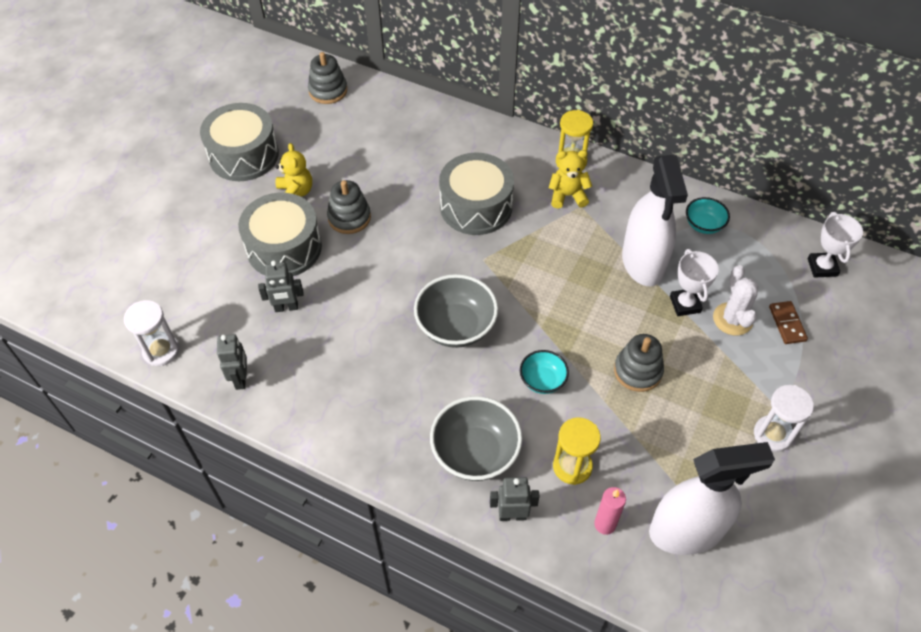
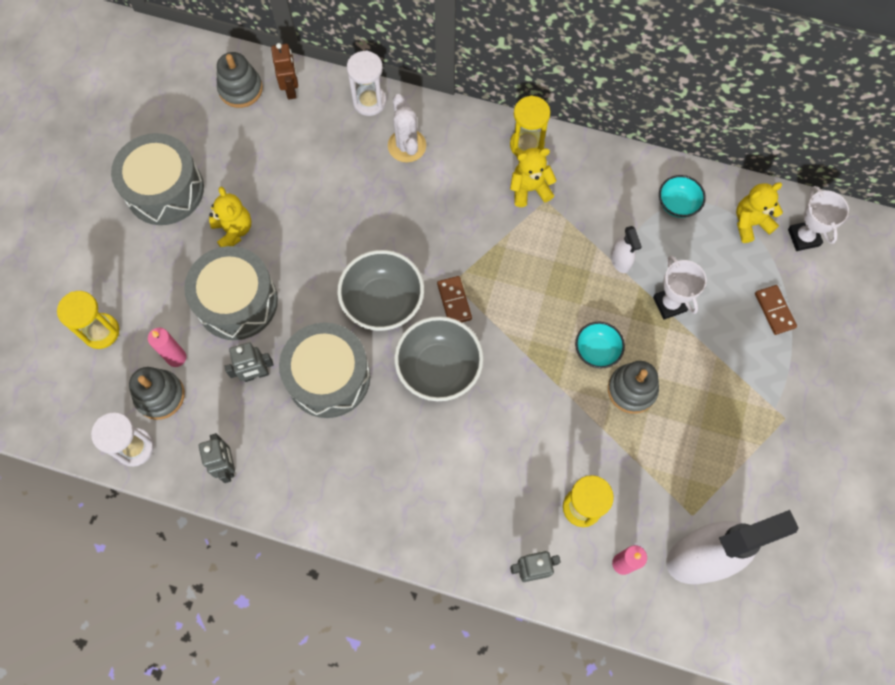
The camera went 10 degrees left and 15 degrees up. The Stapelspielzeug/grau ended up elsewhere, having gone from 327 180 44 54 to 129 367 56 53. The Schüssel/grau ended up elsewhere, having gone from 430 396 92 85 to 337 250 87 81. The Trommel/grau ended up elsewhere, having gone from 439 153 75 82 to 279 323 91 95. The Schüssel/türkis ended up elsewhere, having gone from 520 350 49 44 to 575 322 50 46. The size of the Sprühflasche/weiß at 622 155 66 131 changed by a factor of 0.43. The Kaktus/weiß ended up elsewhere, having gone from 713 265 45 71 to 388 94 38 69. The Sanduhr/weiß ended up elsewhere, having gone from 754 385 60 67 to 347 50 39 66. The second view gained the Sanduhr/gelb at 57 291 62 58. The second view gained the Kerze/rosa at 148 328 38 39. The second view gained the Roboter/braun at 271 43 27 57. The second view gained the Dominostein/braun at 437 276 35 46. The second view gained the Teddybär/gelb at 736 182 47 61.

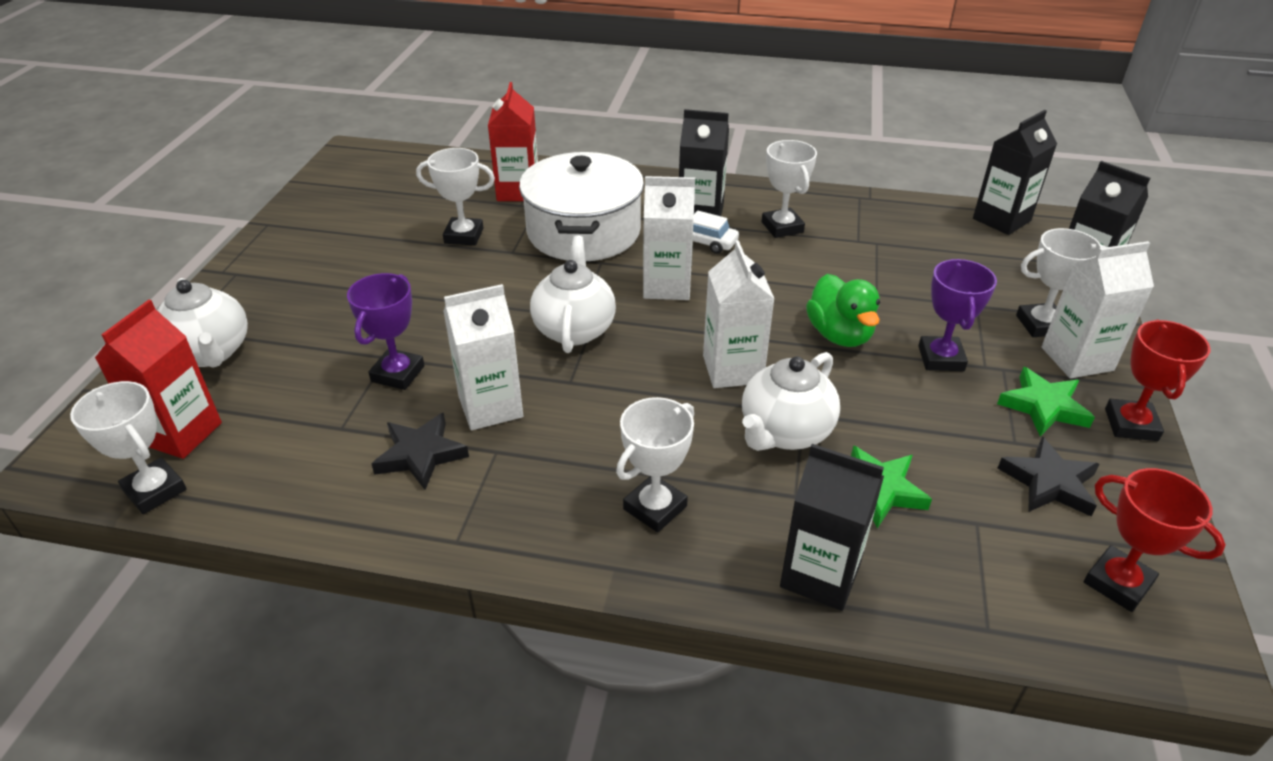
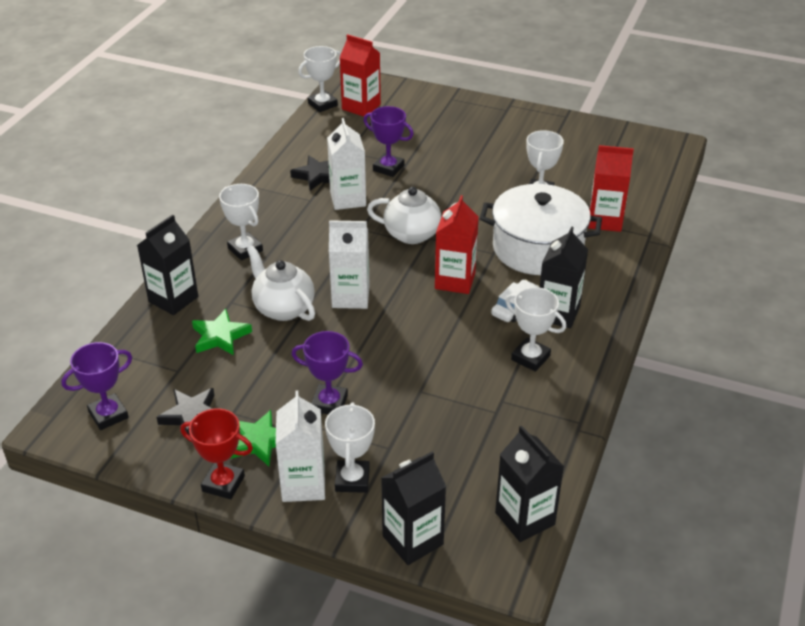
The camera went 100 degrees right and 0 degrees up. The second view lost the Teekanne/weiß at 157 278 91 90. What was the Getränkekarton/weiß at 643 176 52 124 turned into the Getränkekarton/rot at 435 195 44 99. The Pokal/weiß at 762 140 55 98 ended up facing another way, 45 degrees clockwise from before. The second view lost the Ente/grün at 806 274 74 73. What was the Pokal/rot at 1084 468 142 144 turned into the Pokal/lila at 61 342 71 88.

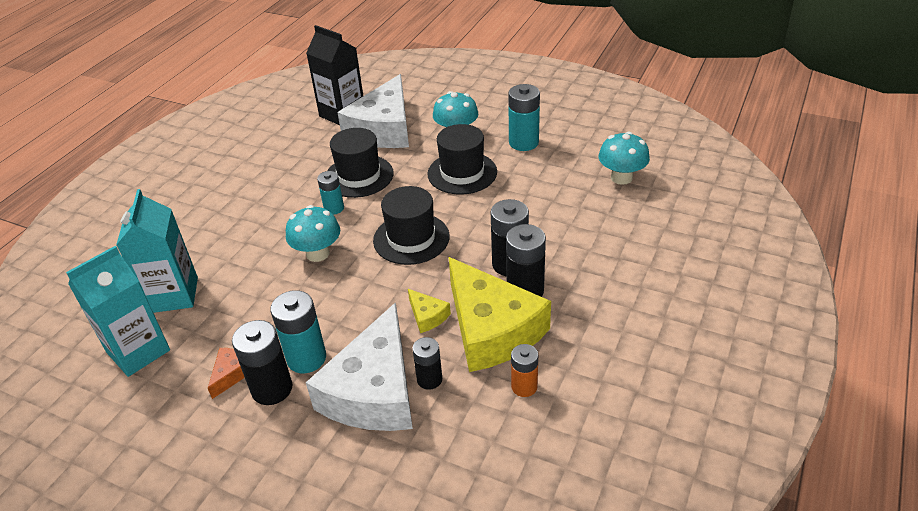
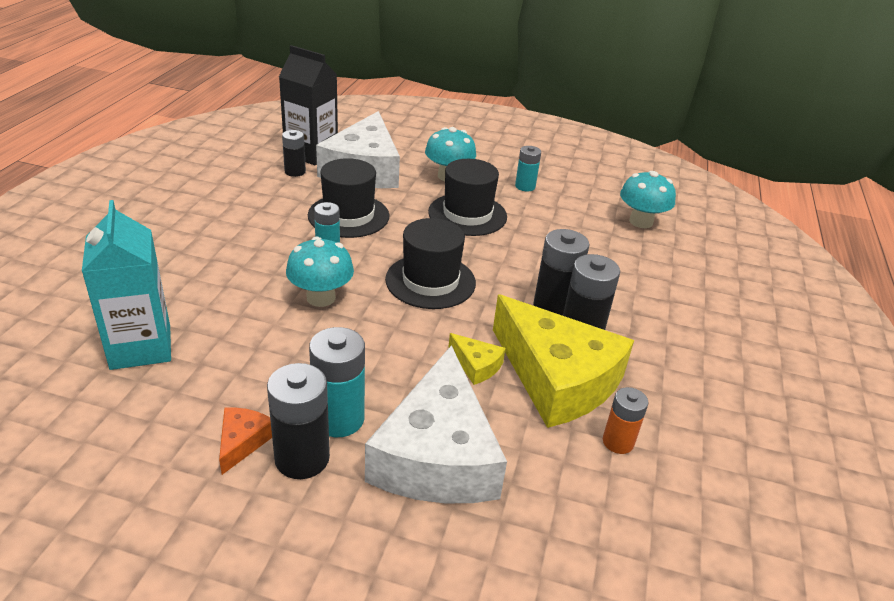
The camera went 15 degrees left and 5 degrees down. The second view lost the Getränkekarton/türkis at 66 246 104 131. The Batterie/schwarz ended up elsewhere, having gone from 412 337 30 53 to 282 130 24 47. The size of the Batterie/türkis at 508 84 32 67 changed by a factor of 0.62.

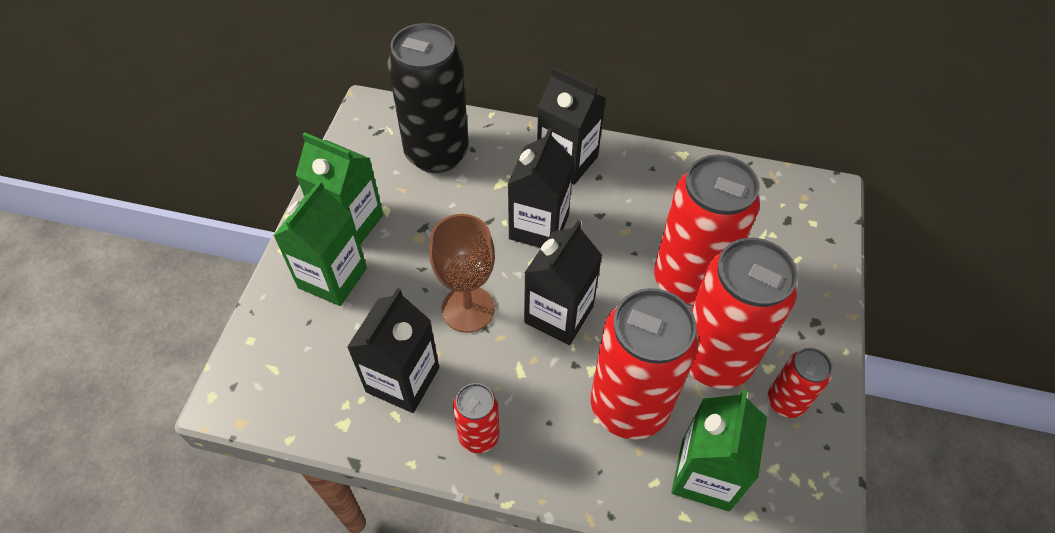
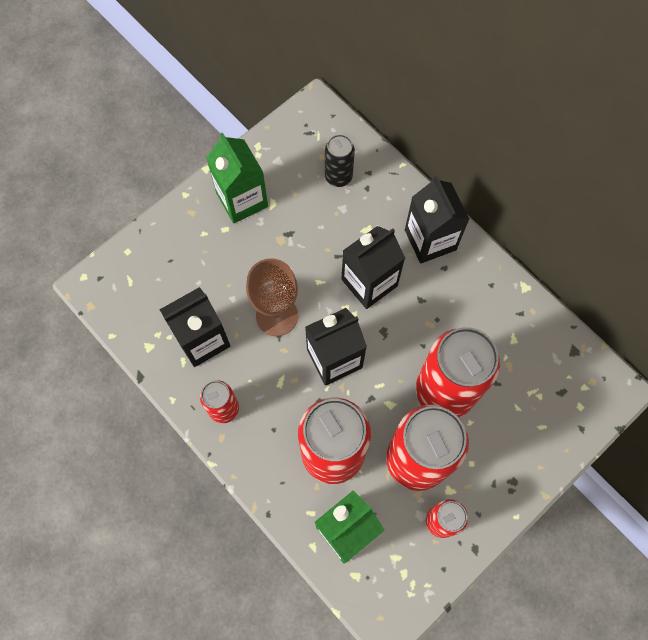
The camera went 35 degrees right and 15 degrees up. The second view lost the Getränkekarton/grün at 273 181 94 125. The size of the Dose/schwarz at 387 23 82 150 changed by a factor of 0.50.

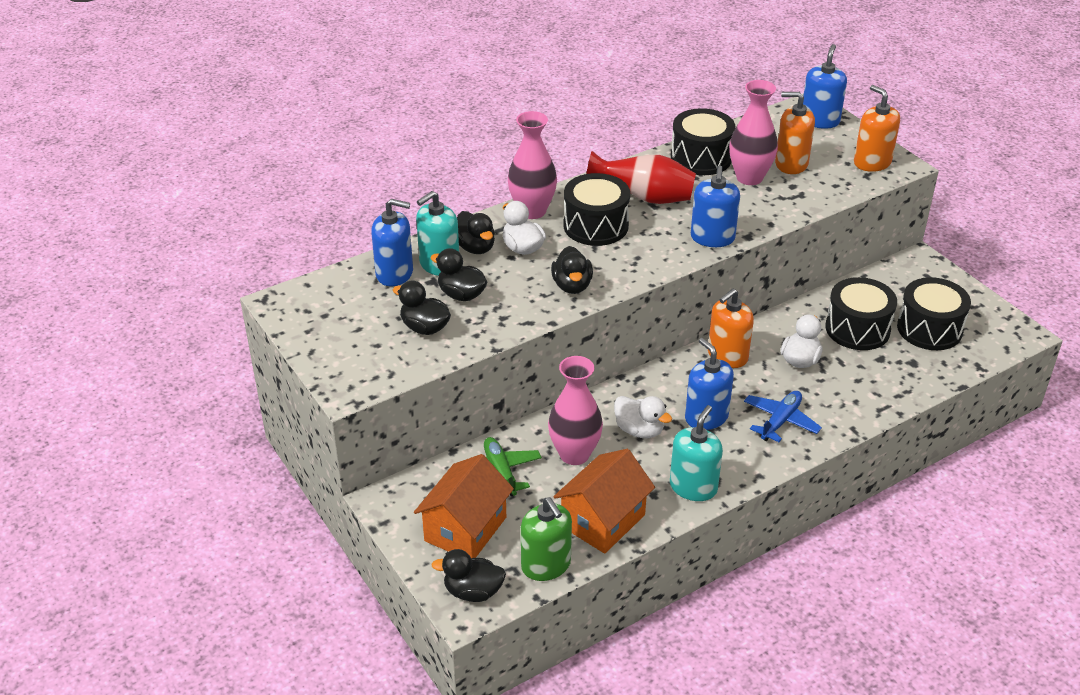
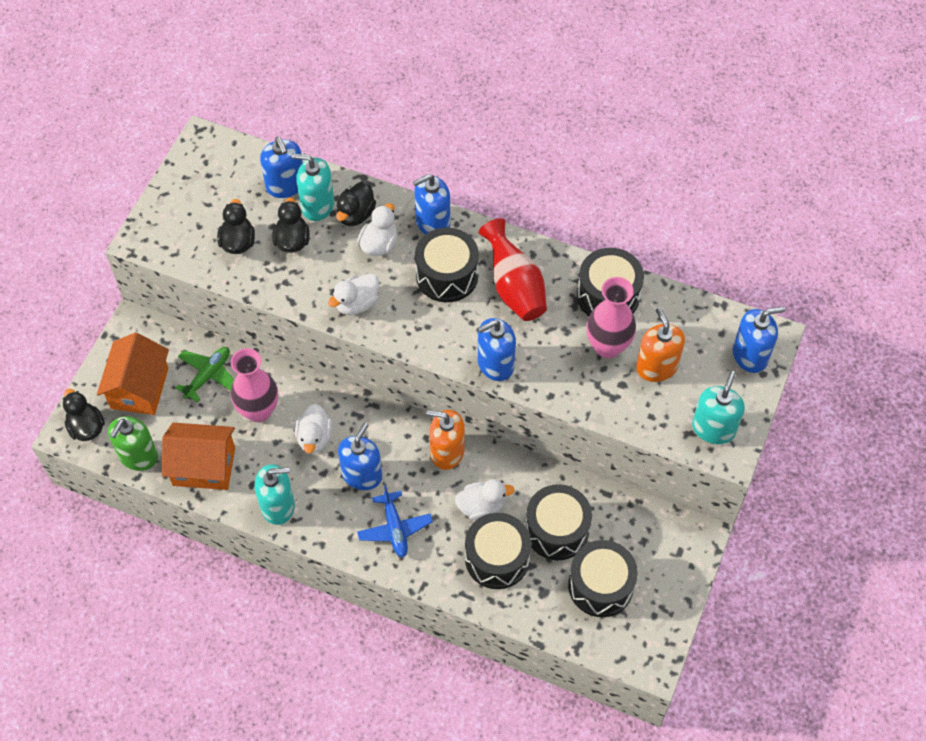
The camera went 55 degrees right and 20 degrees up. The Haus/orange at 414 454 100 104 ended up facing another way, 75 degrees counterclockwise from before. Where the Vase/rosa stood at 508 111 49 108, the Seifenspender/blau came to stand at 413 174 38 60. What was the Ente/schwarz at 551 246 42 48 turned into the Ente/weiß at 328 274 51 41. The Flugzeug/blau at 744 391 78 51 ended up facing another way, 75 degrees clockwise from before. What was the Seifenspender/orange at 854 85 46 87 turned into the Seifenspender/türkis at 692 371 53 73. The second view gained the Trommel/schwarz at 465 513 66 76.

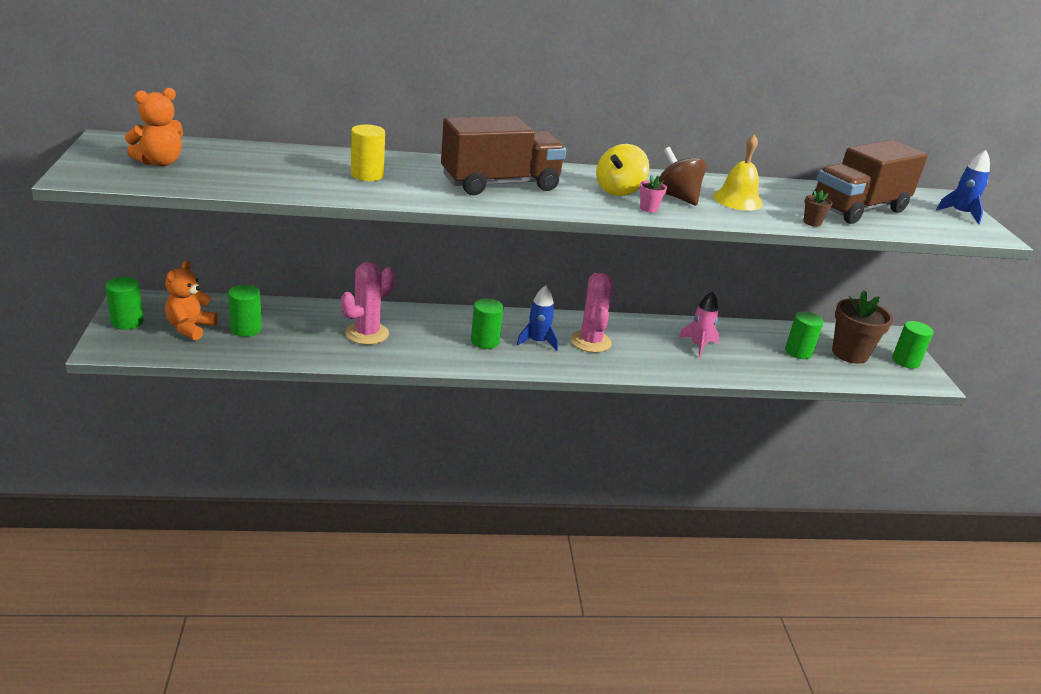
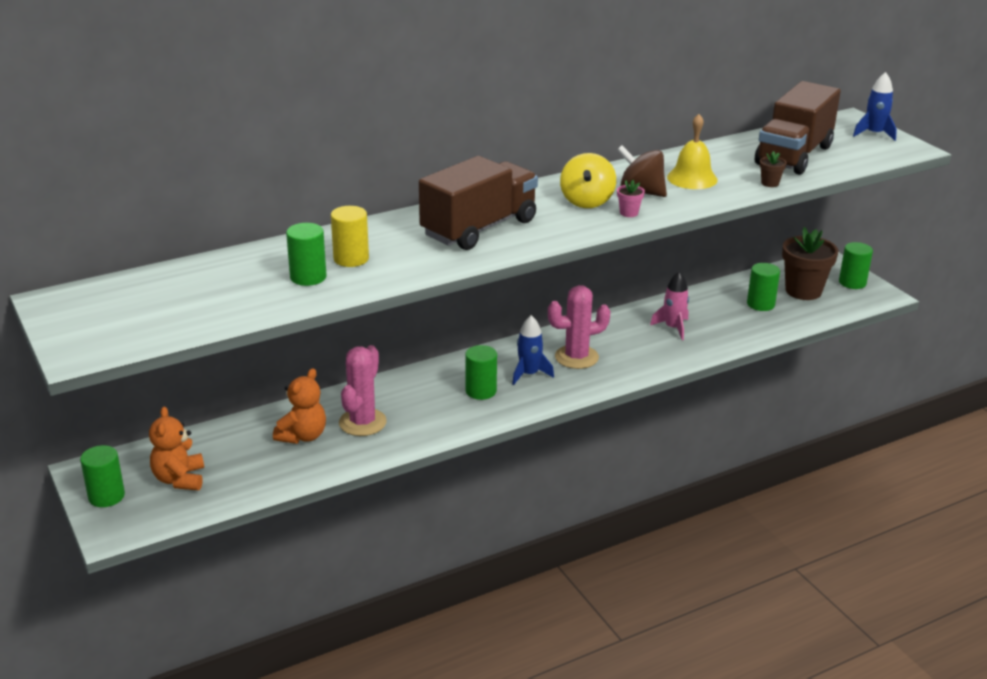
The camera went 20 degrees left and 0 degrees up. The Teddybär/orange ended up elsewhere, having gone from 125 88 58 78 to 273 368 53 76. The Vollzylinder/grün ended up elsewhere, having gone from 228 285 34 52 to 286 223 41 63. The Kaktus/rosa at 571 273 42 80 ended up facing another way, 75 degrees counterclockwise from before.

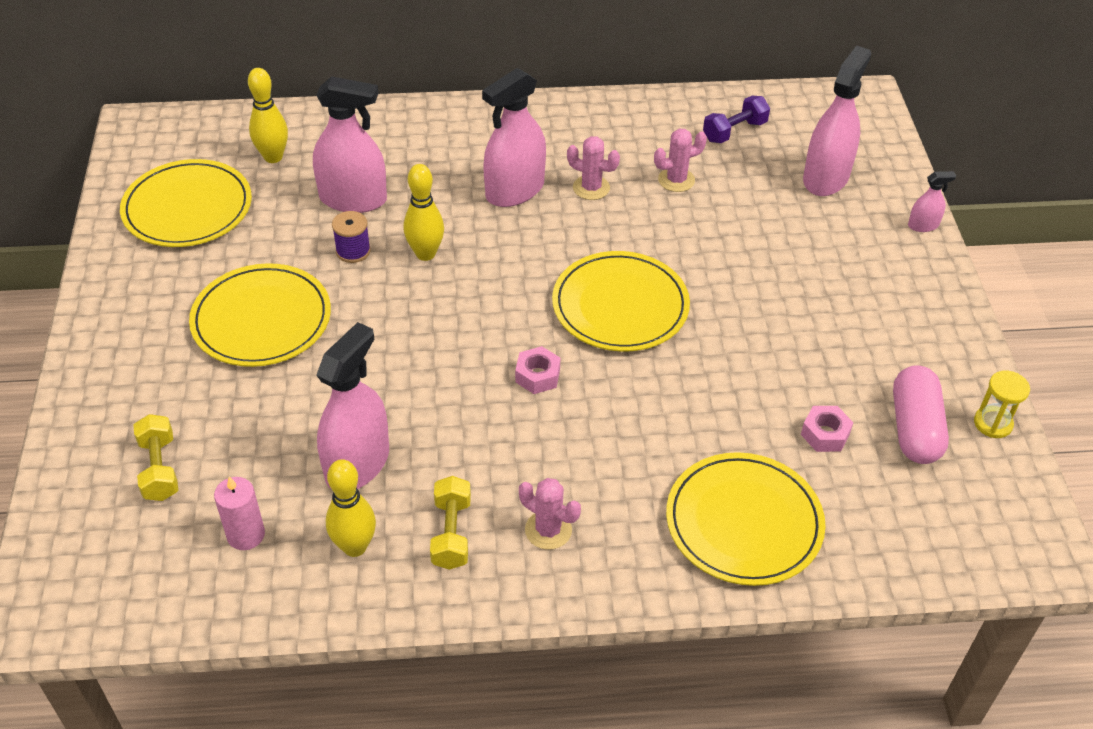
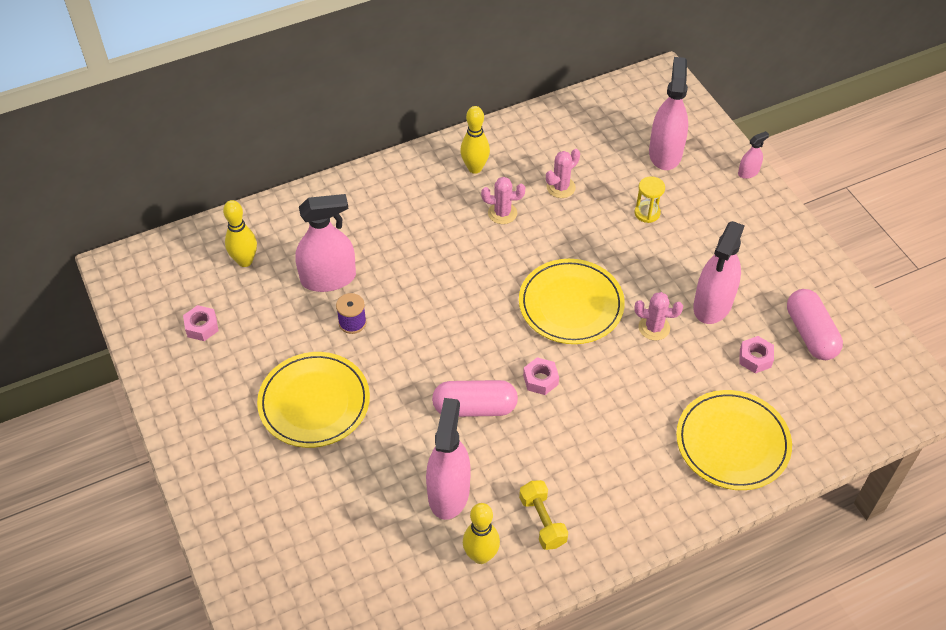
The camera went 20 degrees left and 5 degrees up. Where the Teller/gelb stood at 120 159 132 88, the Sechskantmutter/rosa came to stand at 183 305 36 36. The second view lost the Hantel/gelb at 133 414 45 87. The second view lost the Kerze/rosa at 214 476 51 74. The Bowlingkegel/gelb ended up elsewhere, having gone from 404 164 40 97 to 460 106 30 68. The Sprühflasche/rosa ended up elsewhere, having gone from 482 68 64 139 to 693 221 52 103. The Kaktus/rosa ended up elsewhere, having gone from 519 478 62 72 to 634 292 49 49. The second view lost the Hantel/lila at 703 96 67 47. The Sanduhr/gelb ended up elsewhere, having gone from 974 371 56 67 to 634 176 31 47. The second view gained the Kapsel/rosa at 432 380 86 37.

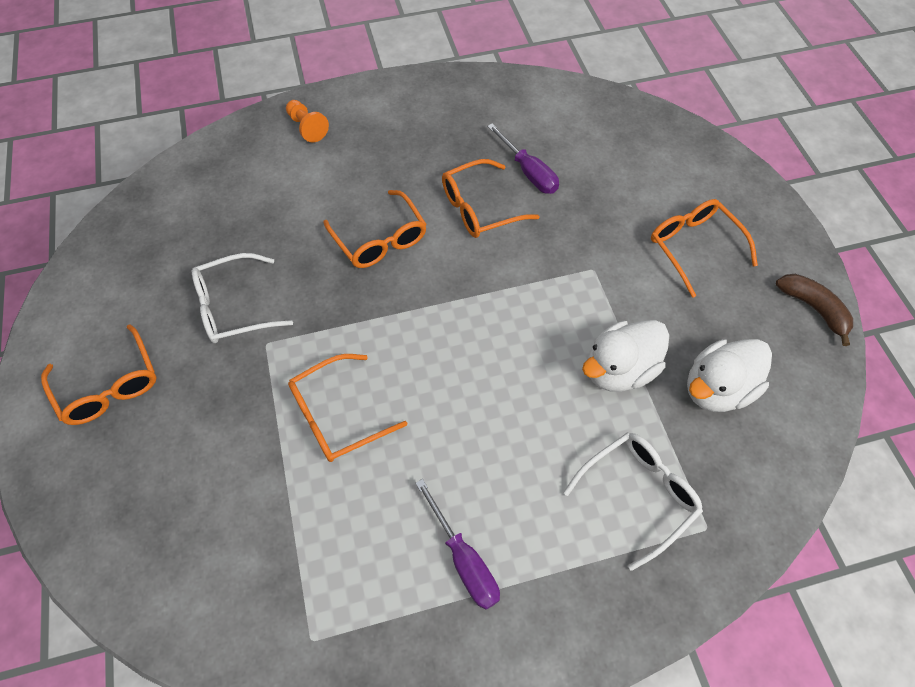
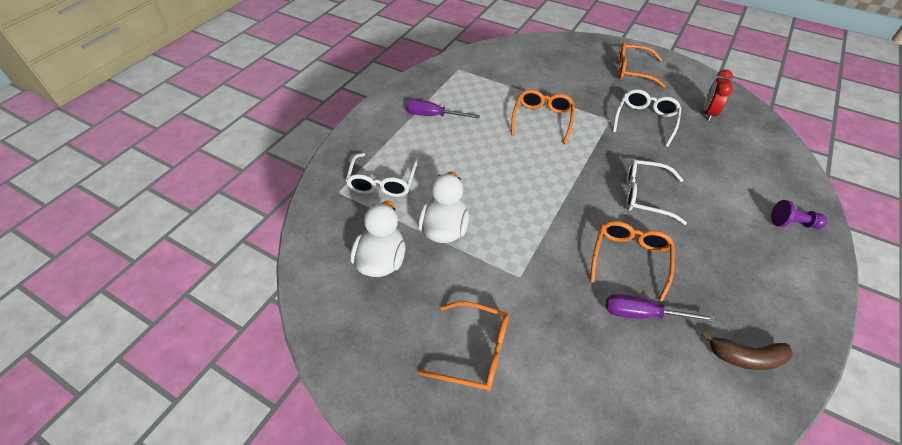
The camera went 135 degrees right and 10 degrees down. What was the Bauer/orange at 286 100 43 42 turned into the Bauer/lila at 771 200 57 29. What was the Brille/orange at 323 190 104 78 turned into the Brille/weiß at 626 159 61 66. The Banane/braun ended up elsewhere, having gone from 776 274 77 72 to 701 331 92 39. The second view gained the Wecker/rot at 704 69 29 52.

